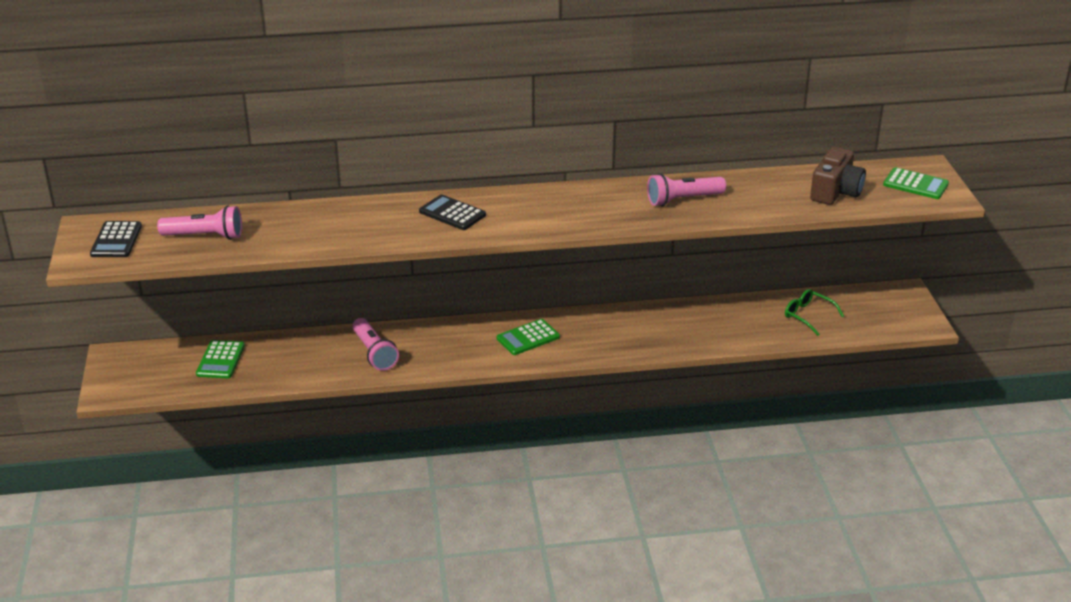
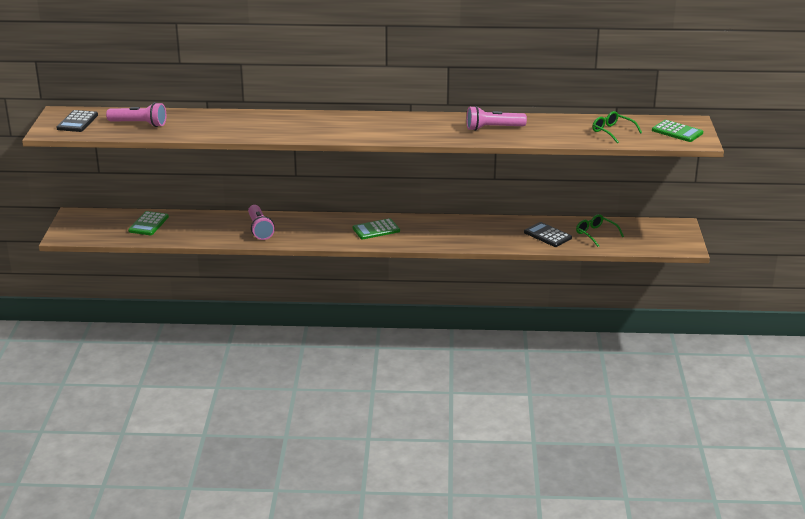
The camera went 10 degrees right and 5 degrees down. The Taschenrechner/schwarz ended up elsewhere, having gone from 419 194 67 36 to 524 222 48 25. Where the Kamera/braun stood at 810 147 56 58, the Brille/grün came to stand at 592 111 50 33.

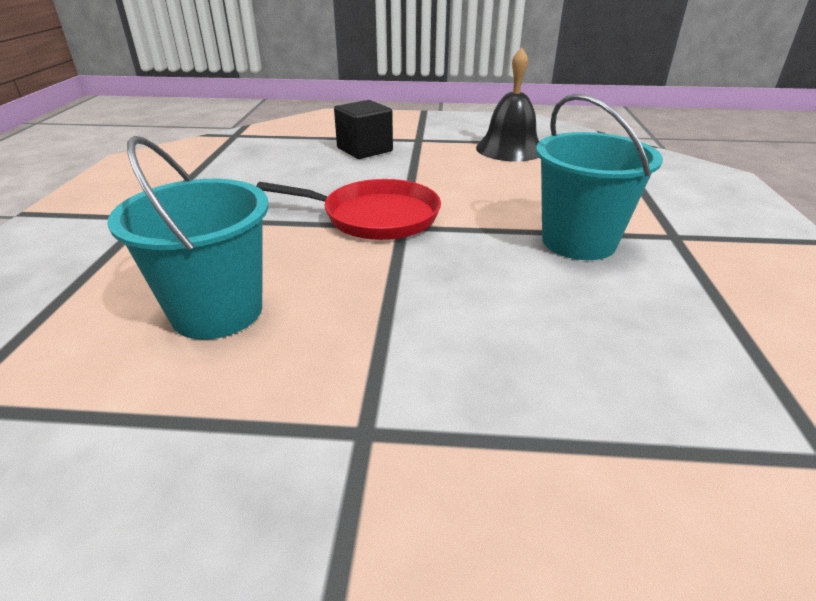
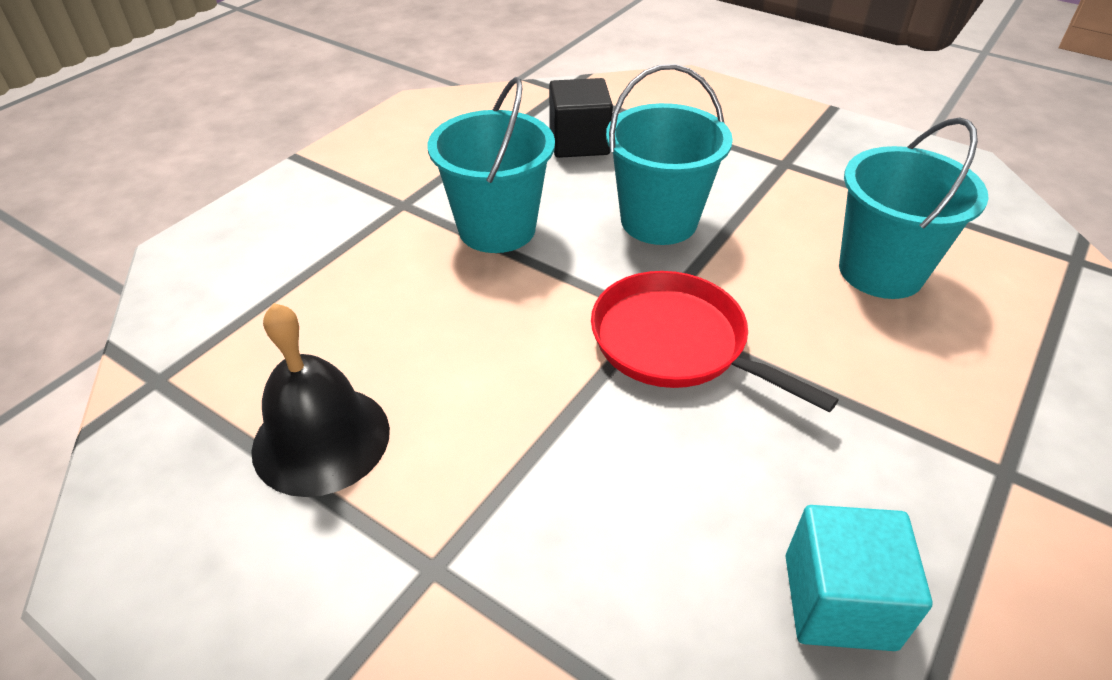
The camera went 150 degrees left and 10 degrees up. The Kubus/schwarz ended up elsewhere, having gone from 334 100 59 59 to 549 78 64 80. The second view gained the Eimer/türkis at 606 64 127 181. The second view gained the Kubus/türkis at 786 505 146 146.

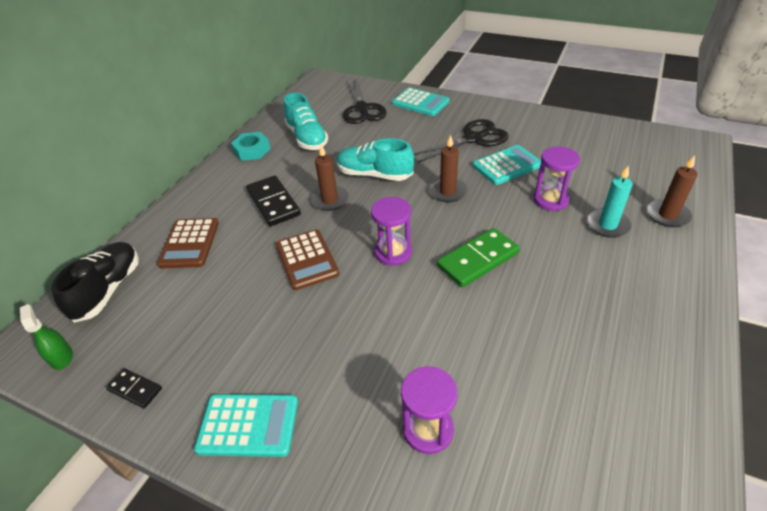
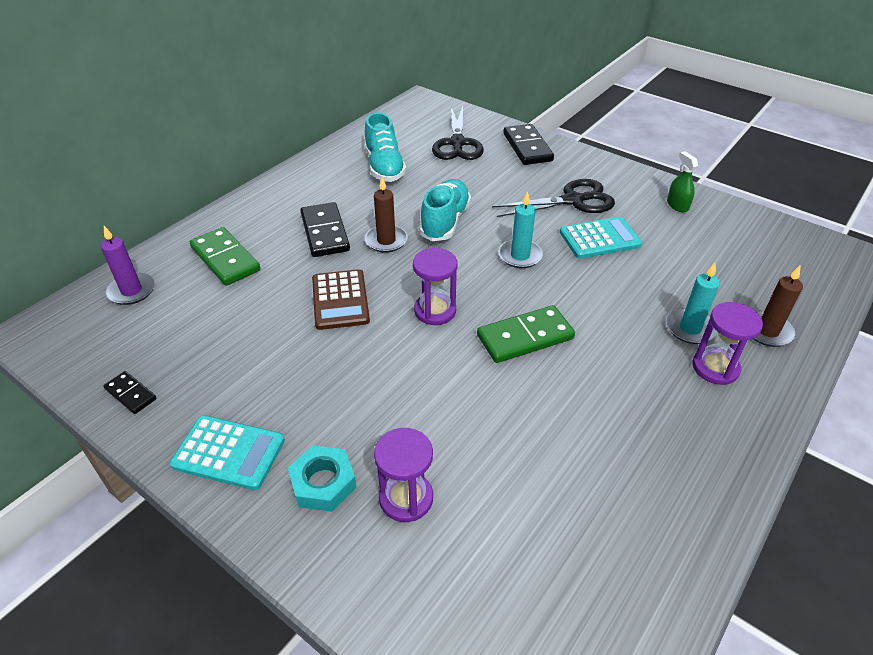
The camera went 10 degrees right and 0 degrees up. The Sprühflasche/grün ended up elsewhere, having gone from 20 304 53 66 to 667 151 31 61. Where the Schuh/schwarz stood at 51 242 88 81, the Kerze/lila came to stand at 101 226 54 79. Where the Taschenrechner/braun stood at 157 218 62 50, the Dominostein/grün came to stand at 190 227 70 59. The Sechskantmutter/türkis ended up elsewhere, having gone from 231 132 40 29 to 288 445 69 67. The Schuh/türkis at 337 138 77 43 ended up facing another way, 75 degrees clockwise from before. Where the Taschenrechner/türkis stood at 392 88 58 28, the Dominostein/schwarz came to stand at 503 124 51 41. What was the Kerze/braun at 429 135 38 67 turned into the Kerze/türkis at 499 191 44 77. The Sanduhr/lila ended up elsewhere, having gone from 533 146 47 65 to 692 302 71 83.

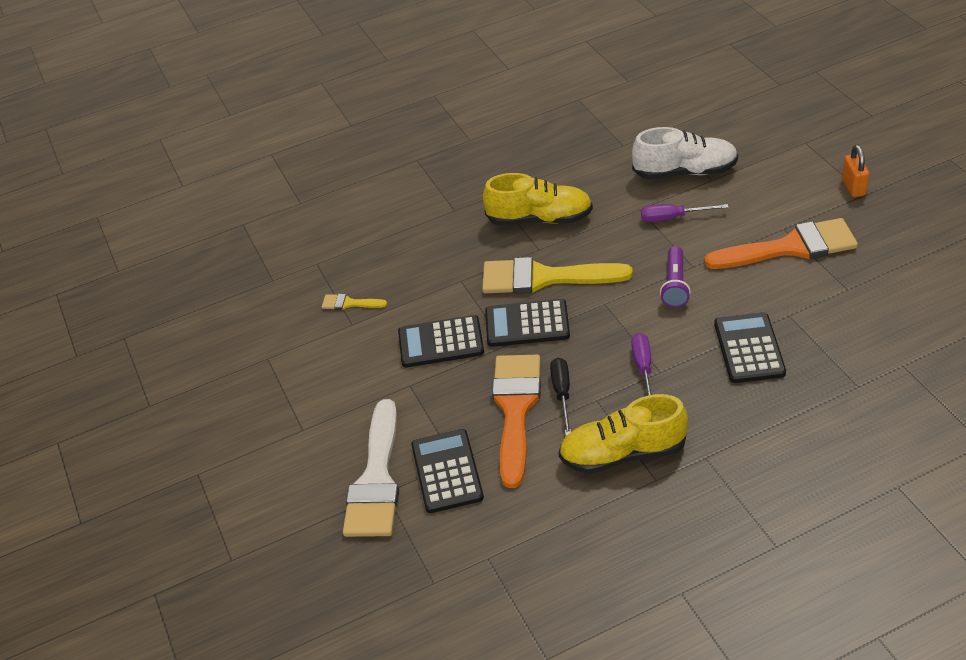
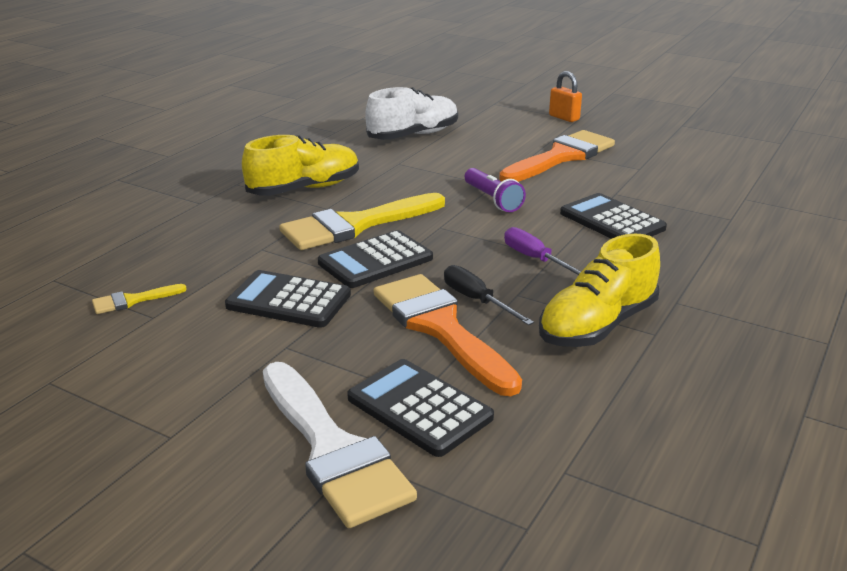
The camera went 40 degrees left and 15 degrees down. The Taschenrechner/schwarz at 398 315 86 53 ended up facing another way, 60 degrees clockwise from before. The second view lost the Schraubenzieher/lila at 641 204 88 18.

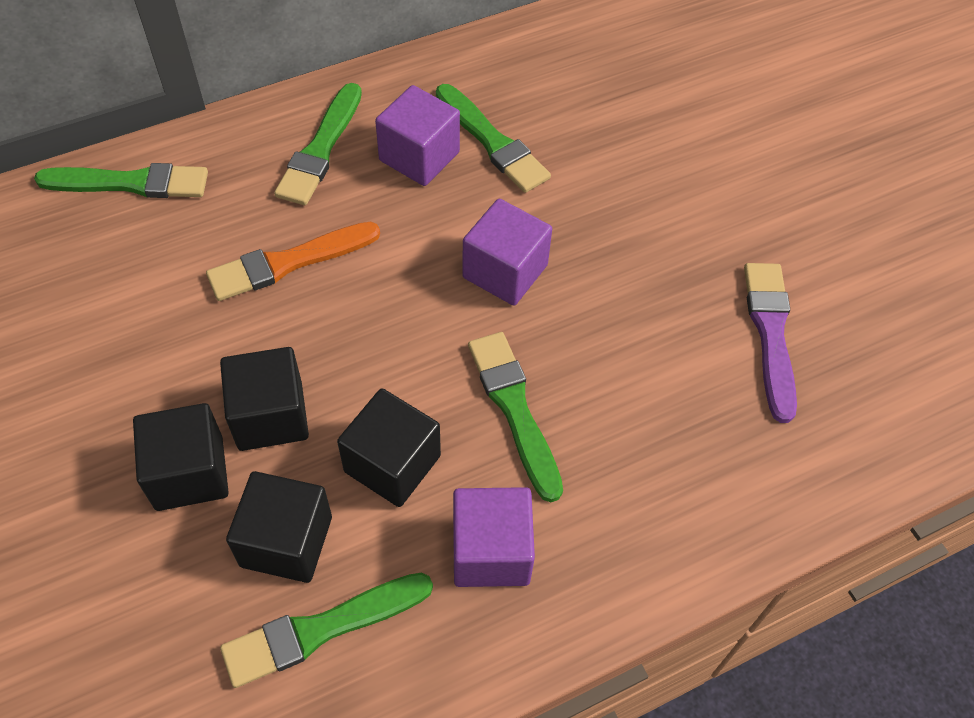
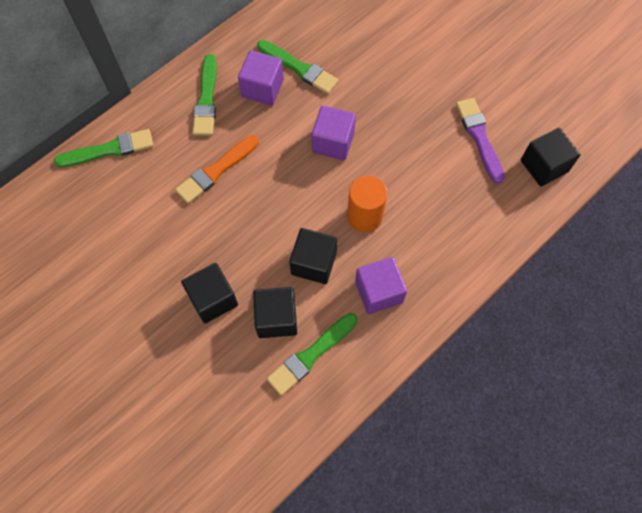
The camera went 15 degrees left and 10 degrees up. The Kubus/schwarz ended up elsewhere, having gone from 220 347 89 104 to 521 128 60 58. Where the Pinsel/grün stood at 468 332 95 170, the Vollzylinder/orange came to stand at 347 175 41 57.

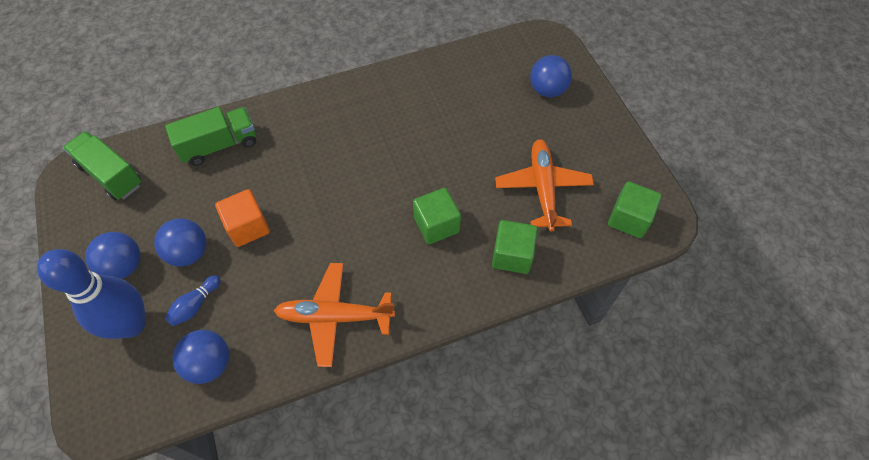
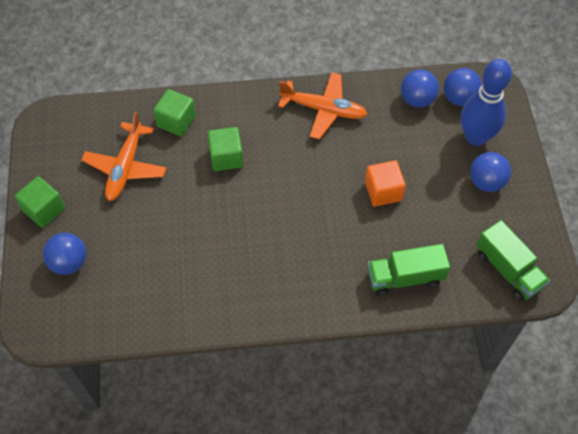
The camera went 165 degrees left and 0 degrees up. The Ball/blau ended up elsewhere, having gone from 154 219 52 48 to 444 68 38 38. The second view lost the Bowlingkegel/blau at 165 275 56 51. The Kubus/grün ended up elsewhere, having gone from 608 181 54 57 to 15 176 50 52.

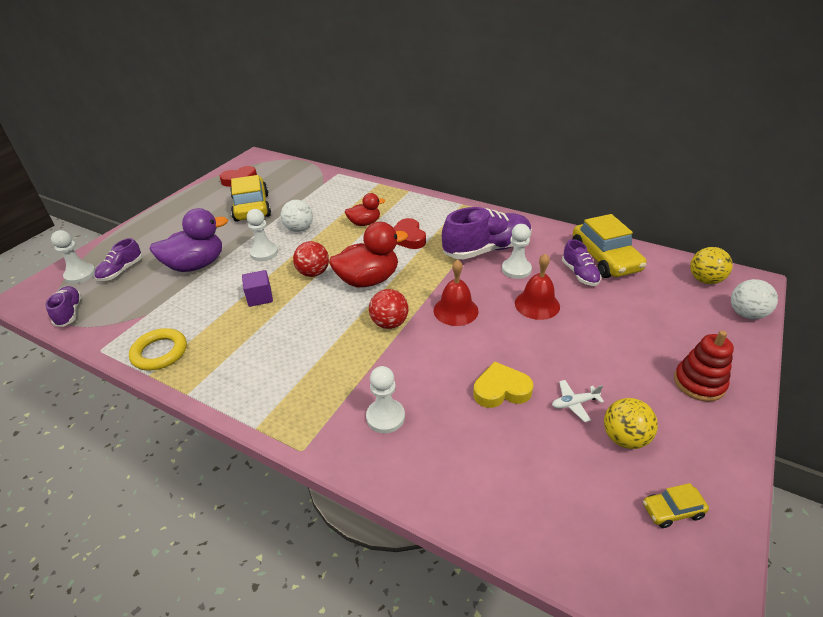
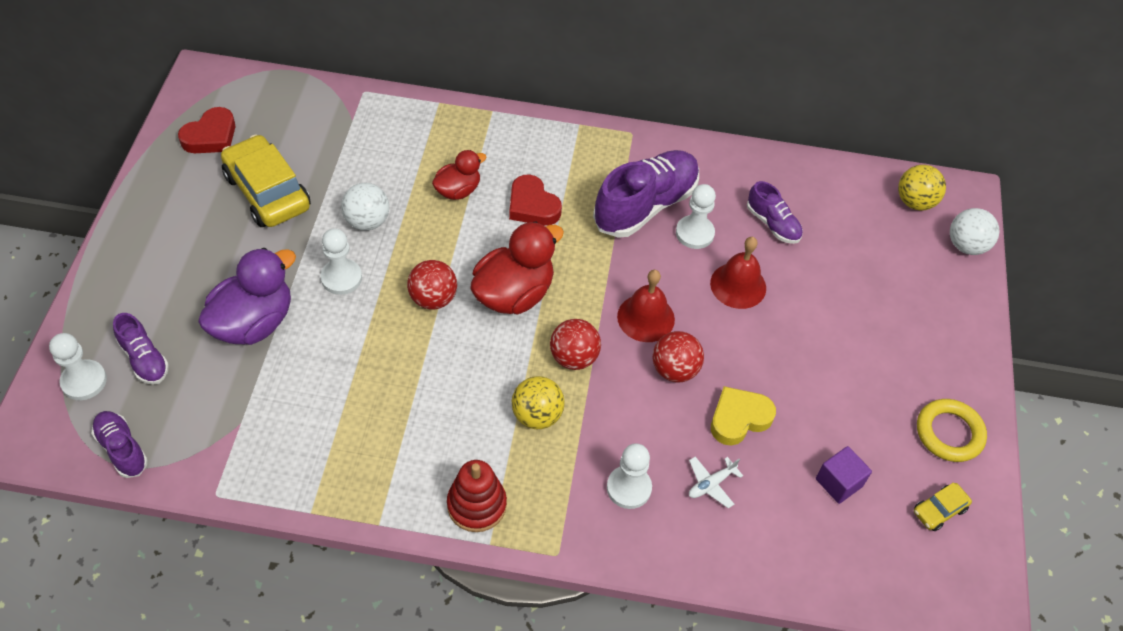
The camera went 25 degrees left and 15 degrees up. The Schuh/lila at 95 238 47 43 ended up facing another way, 45 degrees counterclockwise from before. The Ring/gelb ended up elsewhere, having gone from 129 328 58 43 to 917 399 70 63. The Kubus/lila ended up elsewhere, having gone from 242 270 31 37 to 816 446 56 58. The Flugzeug/weiß ended up elsewhere, having gone from 552 380 52 42 to 689 457 54 52. The second view lost the Auto/gelb at 572 214 75 64. The Ball/gelb ended up elsewhere, having gone from 604 398 54 51 to 512 376 52 53. The Stapelspielzeug/rot ended up elsewhere, having gone from 674 330 60 72 to 447 460 60 72. The second view gained the Ball/rot at 652 331 52 51.

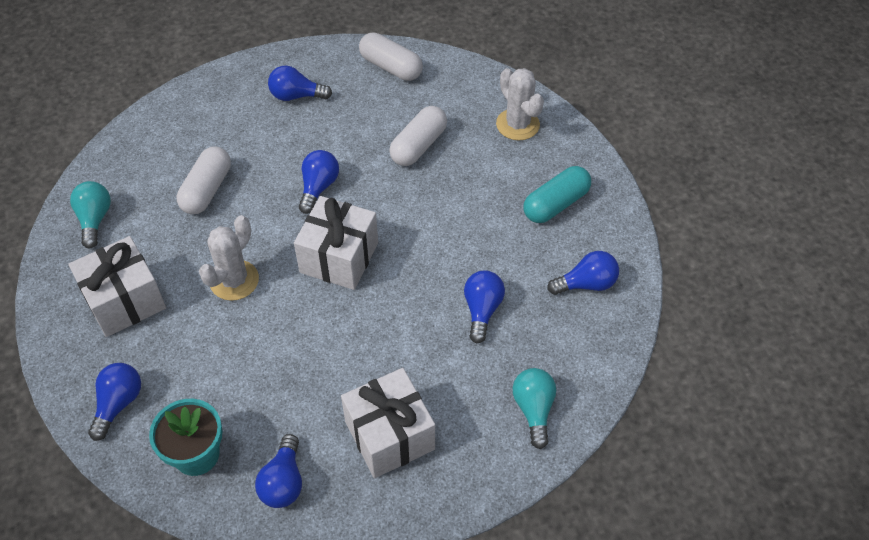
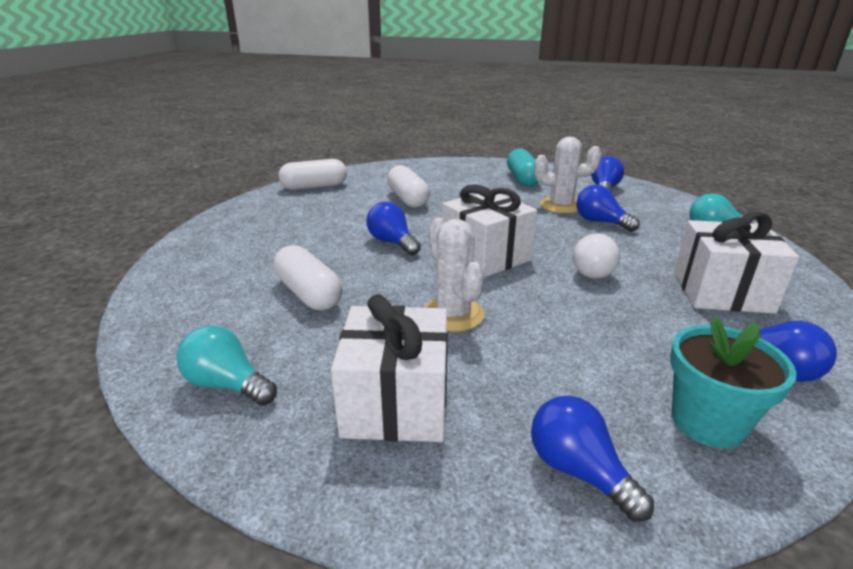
The camera went 55 degrees left and 25 degrees down. The second view lost the Glühbirne/blau at 268 66 64 35. The Kaktus/weiß ended up elsewhere, having gone from 496 68 48 72 to 534 137 68 76. The second view gained the Glühbirne/weiß at 573 233 47 46.

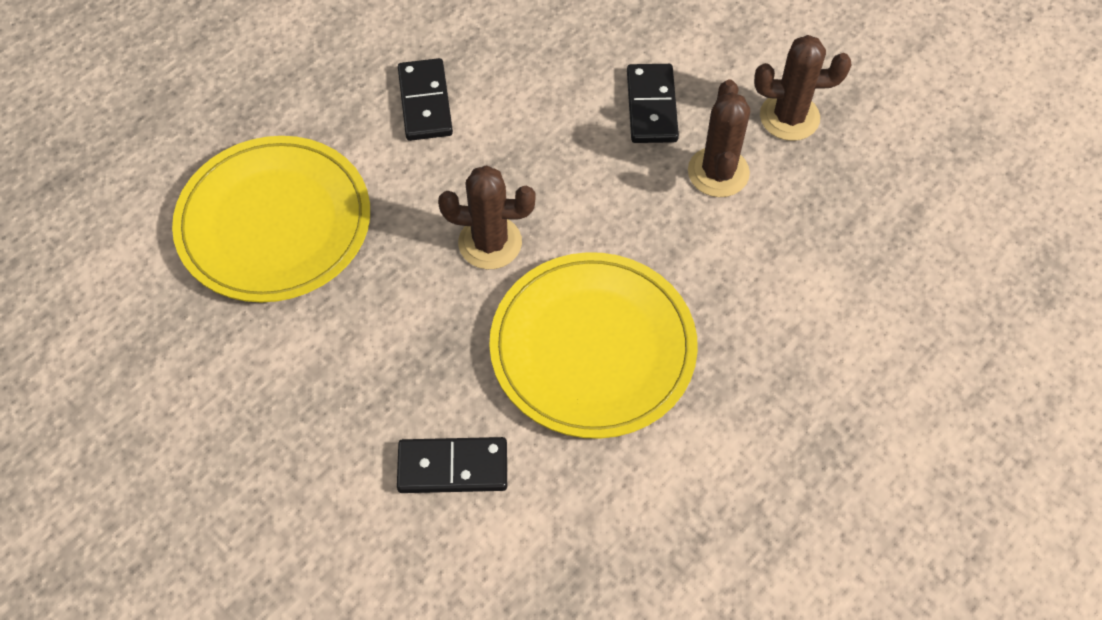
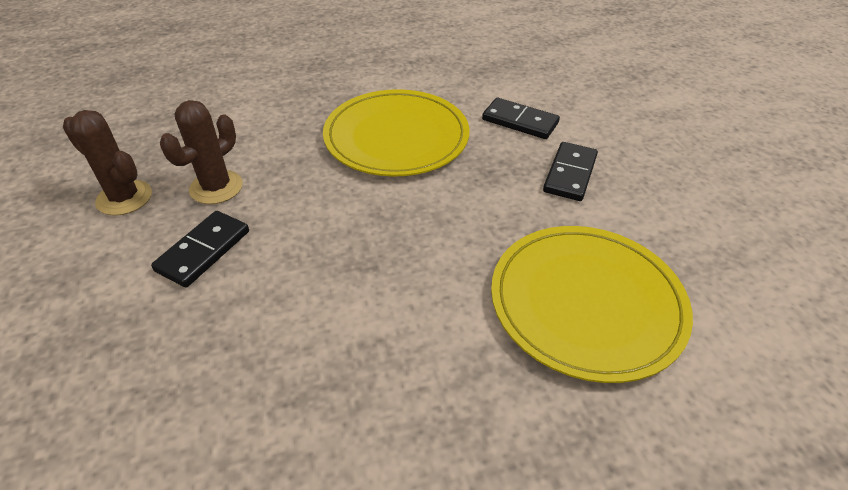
The camera went 150 degrees left and 15 degrees down. The Dominostein/schwarz ended up elsewhere, having gone from 398 58 55 83 to 543 142 55 59. The second view lost the Kaktus/braun at 438 165 98 104.

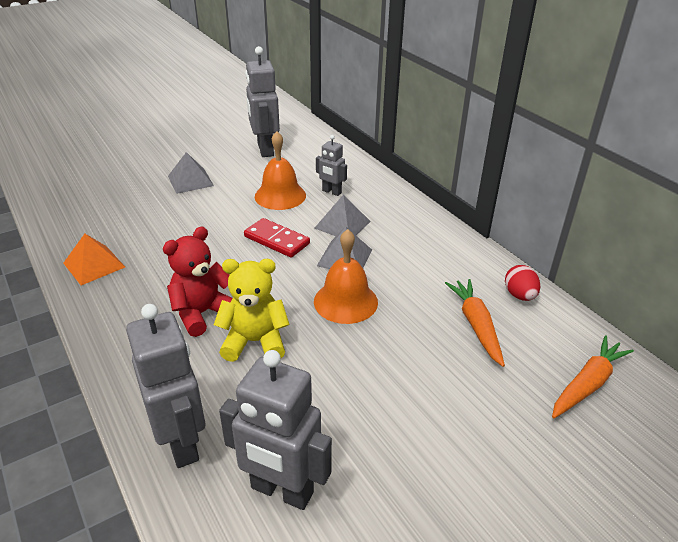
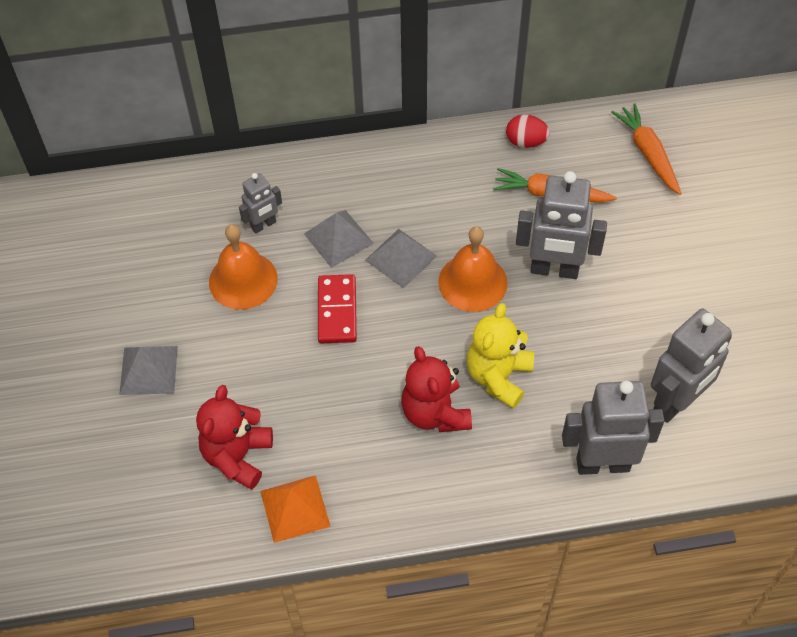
The camera went 65 degrees left and 20 degrees up. The Dominostein/rot at 244 218 66 40 ended up facing another way, 60 degrees counterclockwise from before. The Roboter/grau ended up elsewhere, having gone from 245 46 35 111 to 516 171 91 108. The second view gained the Teddybär/rot at 196 385 77 105.

